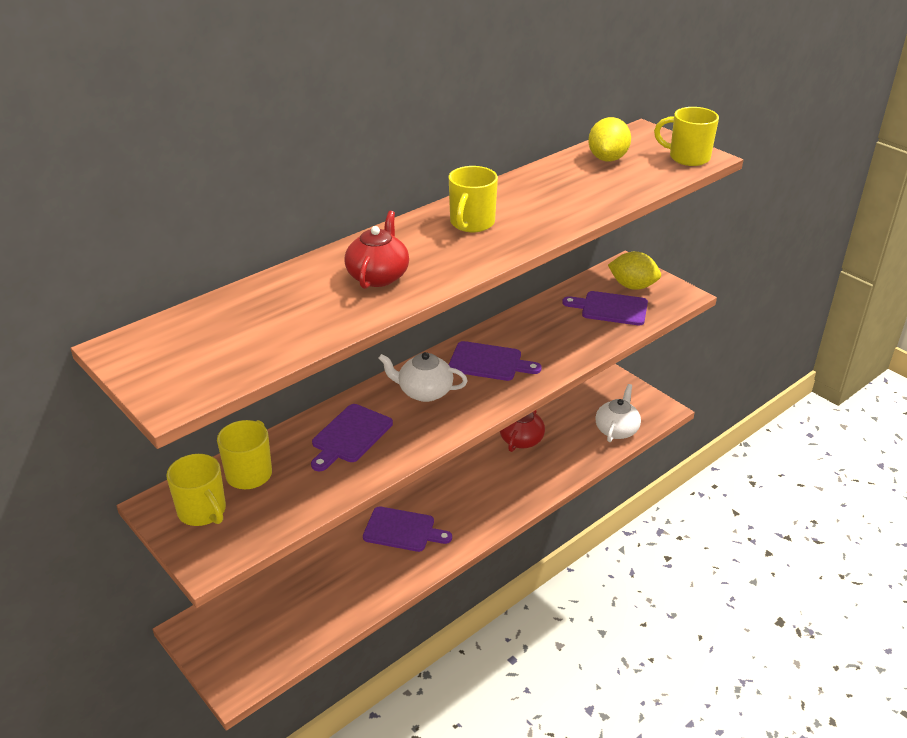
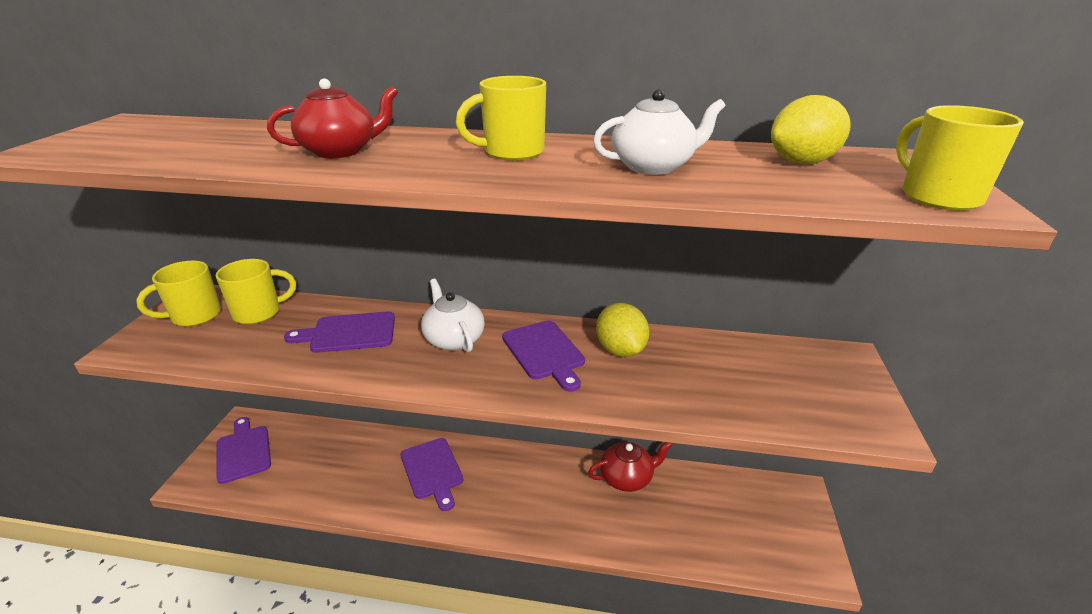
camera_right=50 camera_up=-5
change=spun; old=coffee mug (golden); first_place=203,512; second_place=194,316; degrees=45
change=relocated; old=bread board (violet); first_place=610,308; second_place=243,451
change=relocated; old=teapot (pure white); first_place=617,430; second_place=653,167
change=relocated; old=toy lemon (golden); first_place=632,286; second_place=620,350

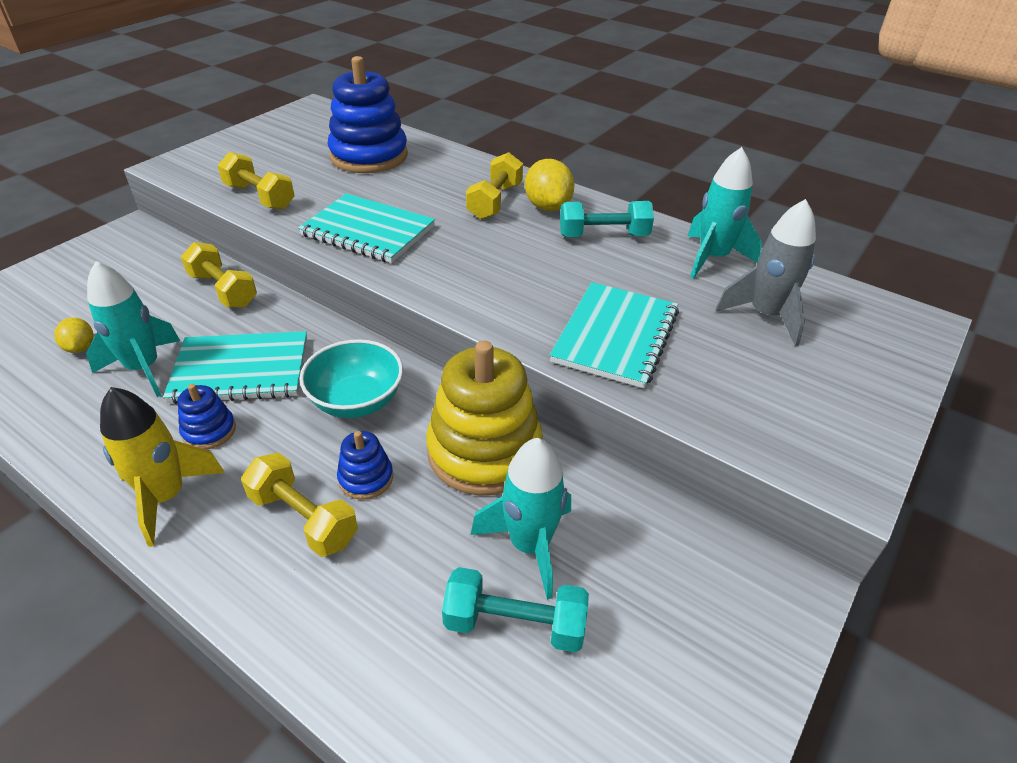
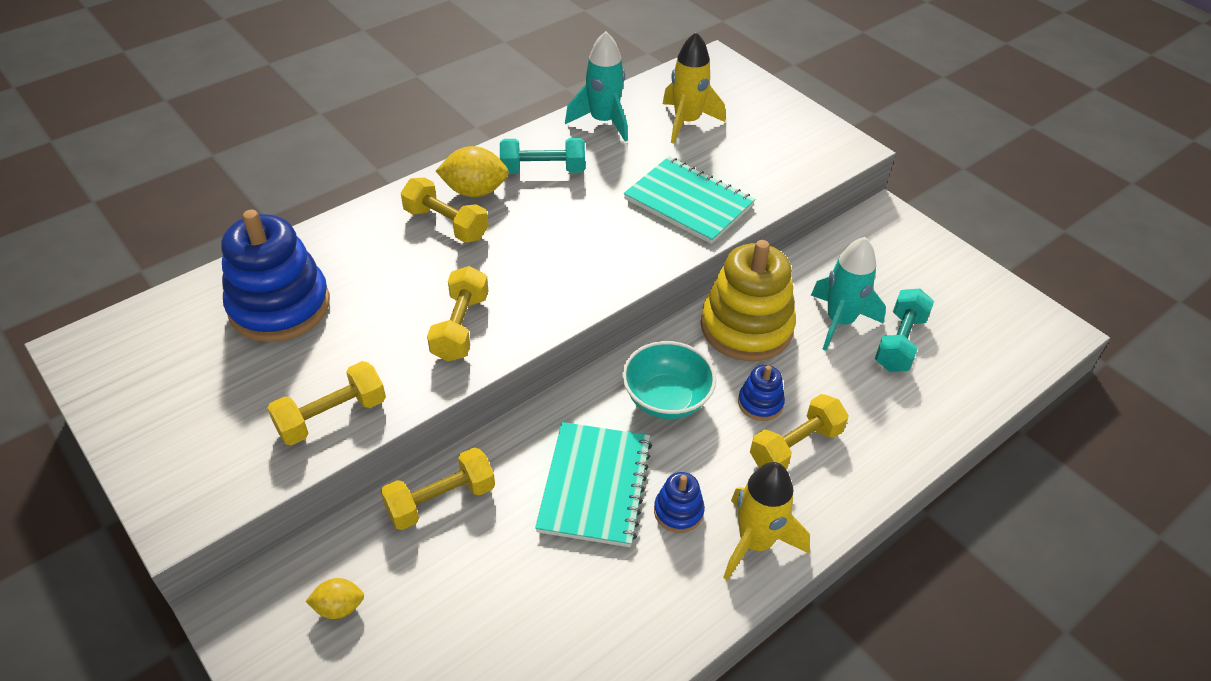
camera_right=-75 camera_up=5
change=relocated; old=toy lemon (golden); first_place=80,347; second_place=339,607
change=exchanged; old=exercise book (teal); new=dumbbell (golden); first_place=368,231; second_place=460,327
change=spun; old=dumbbell (teal); first_place=603,235; second_place=543,170; degrees=75
change=colour; old=spaceship (gray); new=spaceship (golden); first_place=765,315; second_place=687,122
change=missing; old=spaceship (teal); first_place=144,368

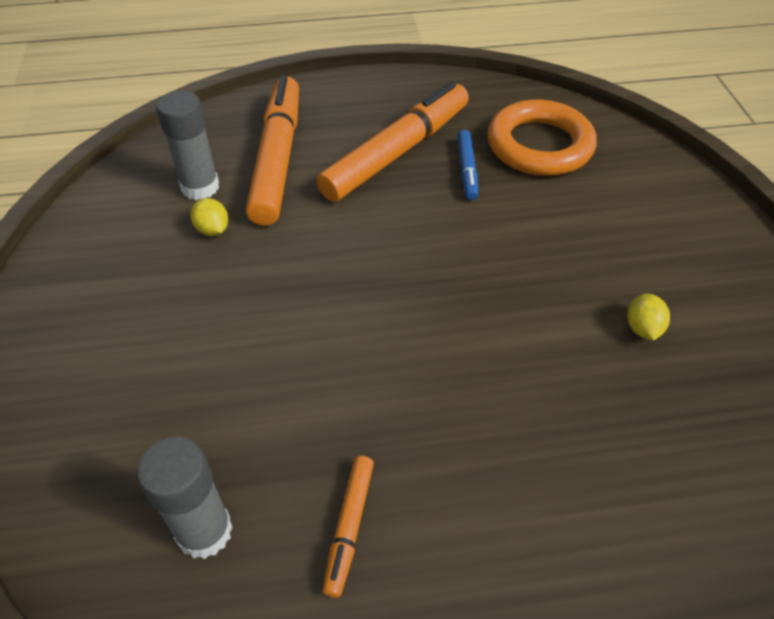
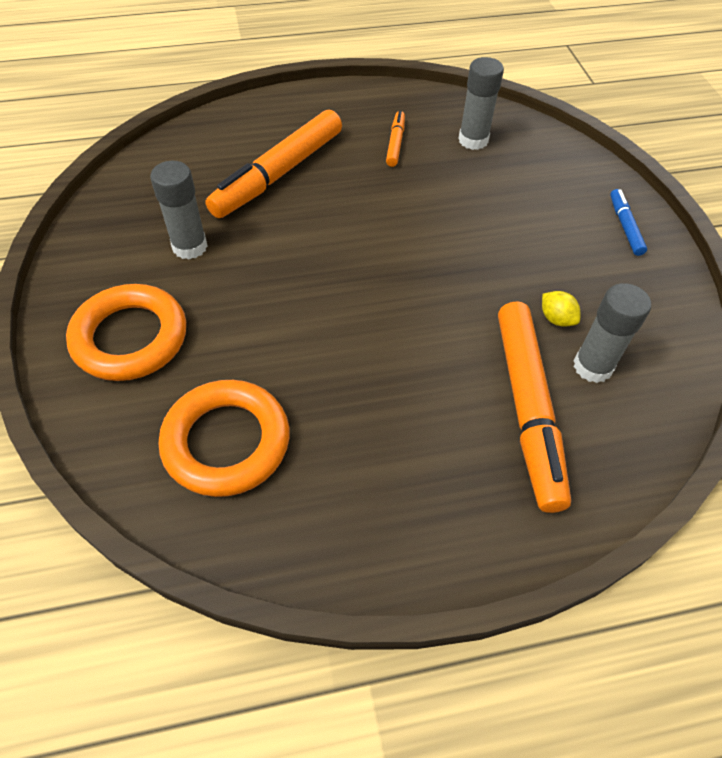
camera_right=175 camera_up=5
change=appeared; new=hoop (orange-coloured); second_place=130,338
change=exchanged; old=toy lemon (golden); new=stick of glue (gray); first_place=642,328; second_place=190,247
change=relocated; old=marker pen (orange-coloured); first_place=397,152; second_place=278,174
change=relocated; old=marker pen (blue); first_place=467,170; second_place=625,226

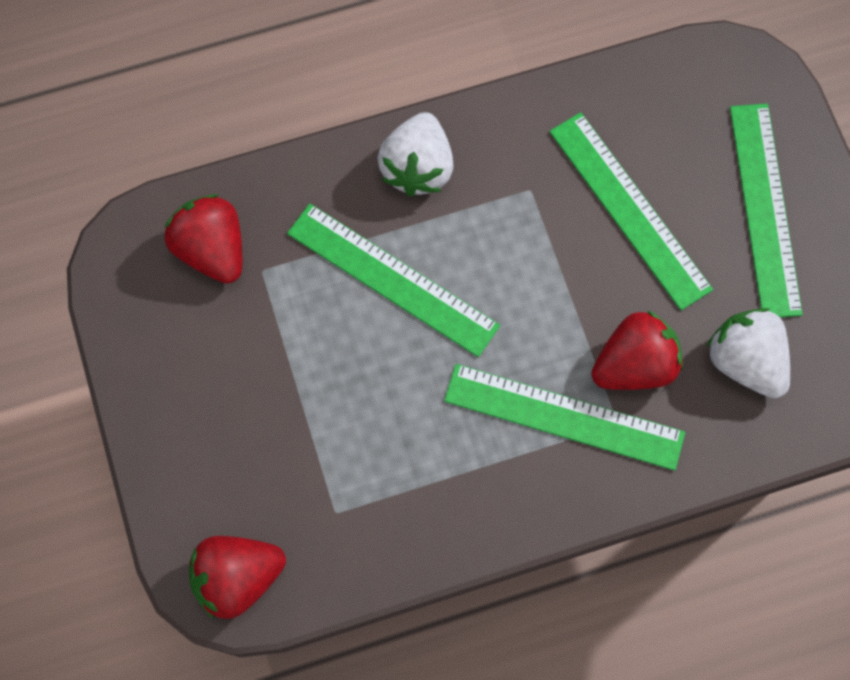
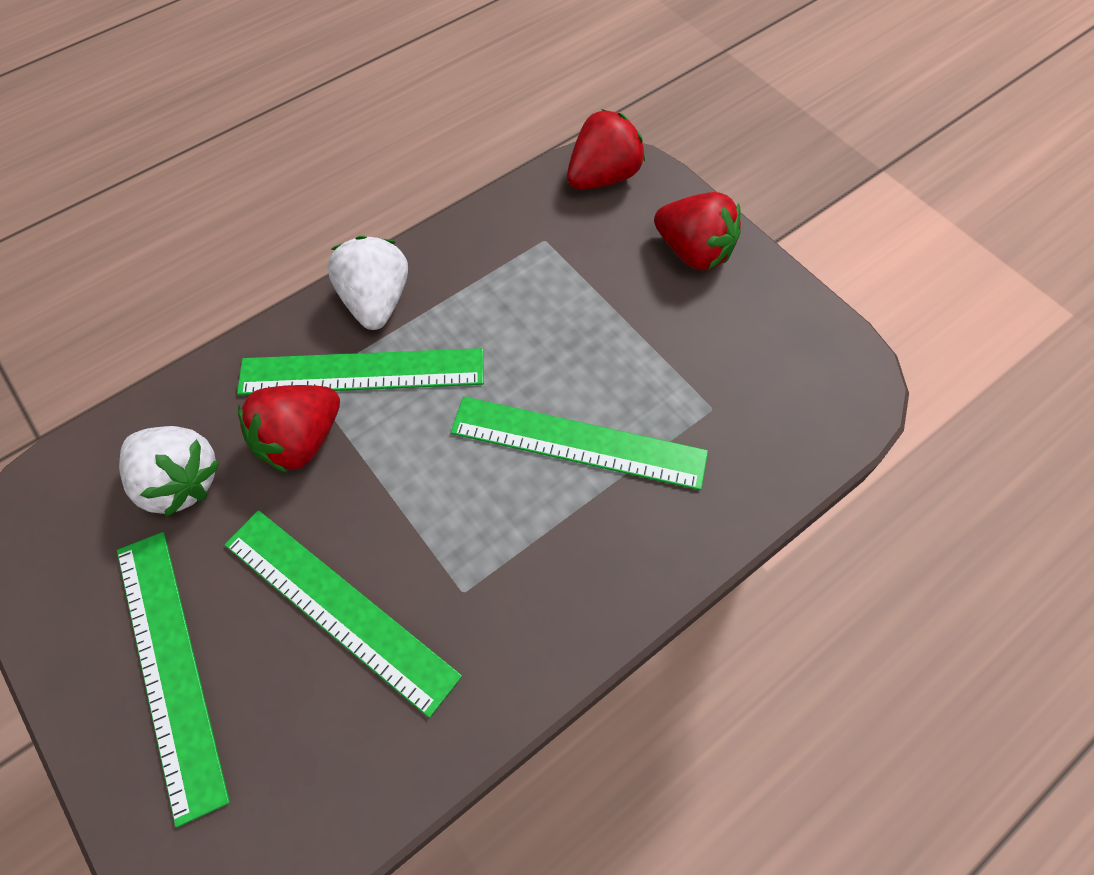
camera_right=160 camera_up=-10
change=relocated; old=berry (pure white); first_place=417,168; second_place=376,301
change=relocated; old=berry (crimson); first_place=212,250; second_place=693,252

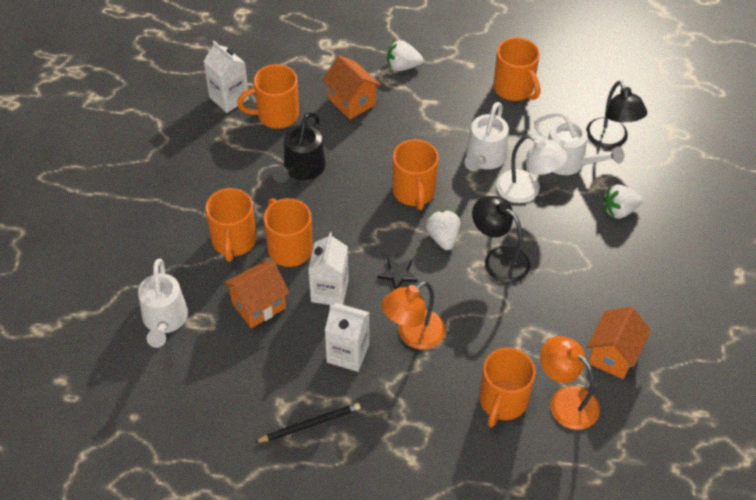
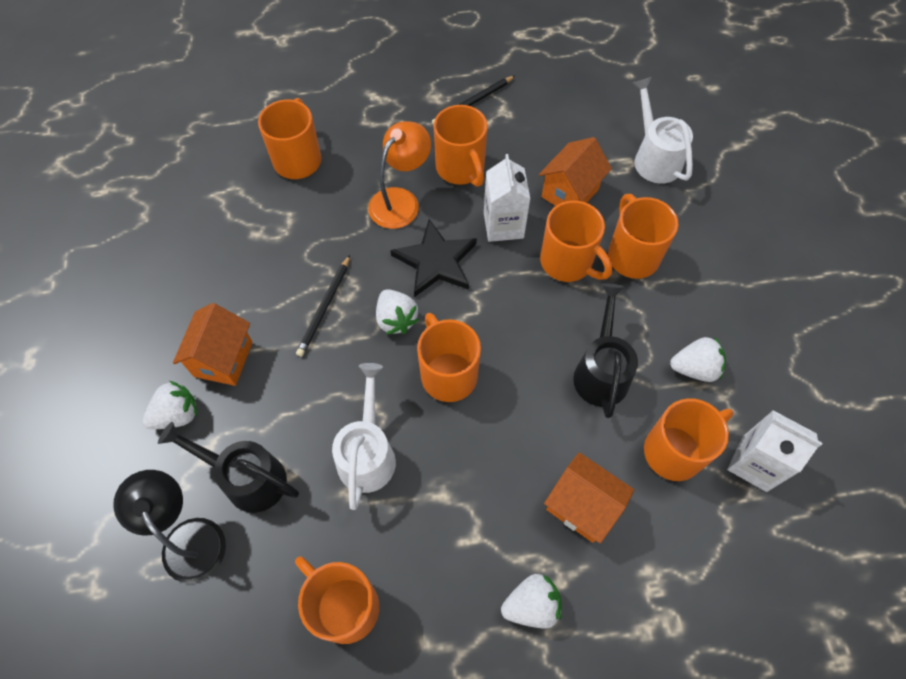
camera_right=165 camera_up=10
change=colour; old=watering can (pure white); new=watering can (black); first_place=570,163; second_place=246,478
change=relocated; old=cottage (orange-coloured); first_place=613,355; second_place=223,359
change=exchanged; old=desk lamp (black); new=pencil (black); first_place=498,259; second_place=324,307
change=size; old=star shape (black); first_place=398,274; second_place=436,261; factor=1.86
change=exchanged; old=carton (pure white); new=coffee mug (orange-coloured); first_place=348,353; second_place=461,168
change=appeared; new=berry (pure white); second_place=694,368
change=missing; old=desk lamp (pure white); first_place=526,191
change=missing; old=desk lamp (orange-coloured); first_place=565,401

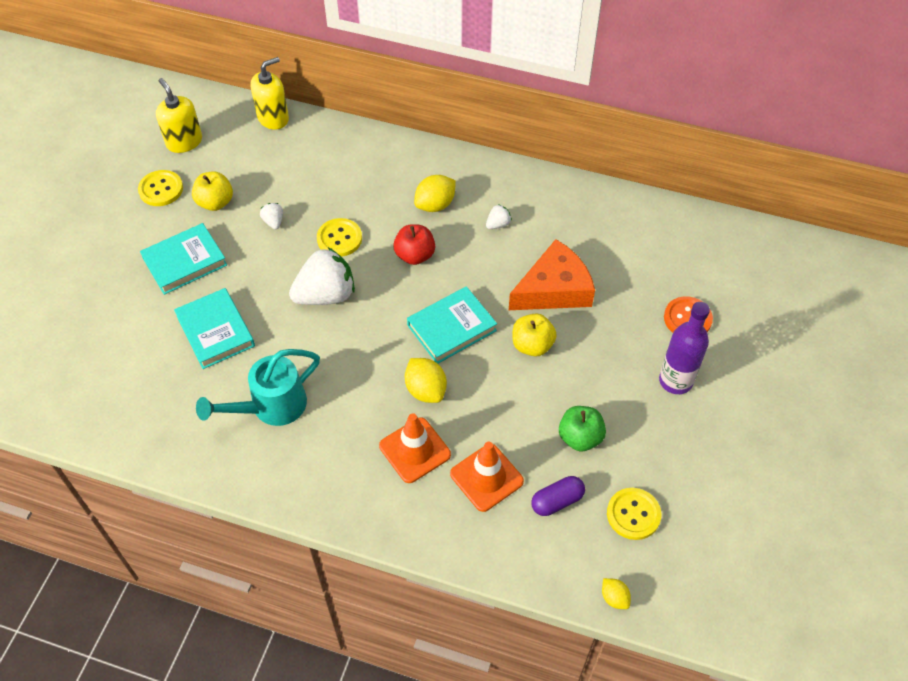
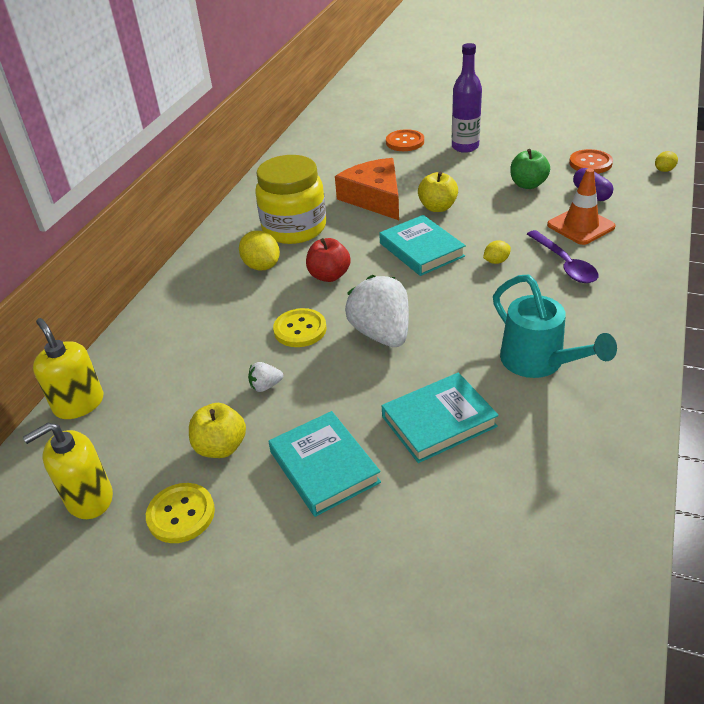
camera_right=-85 camera_up=-15
change=exchanged; old=berry (pure white); new=jar (golden); first_place=498,224; second_place=294,228
change=size; old=toy lemon (golden); first_place=426,390; second_place=496,261; factor=0.58
change=exchanged; old=safety cone (orange-coloured); new=tablespoon (violet); first_place=415,450; second_place=565,264
change=colour; old=button (golden); new=button (orange-coloured); first_place=633,514; second_place=590,163

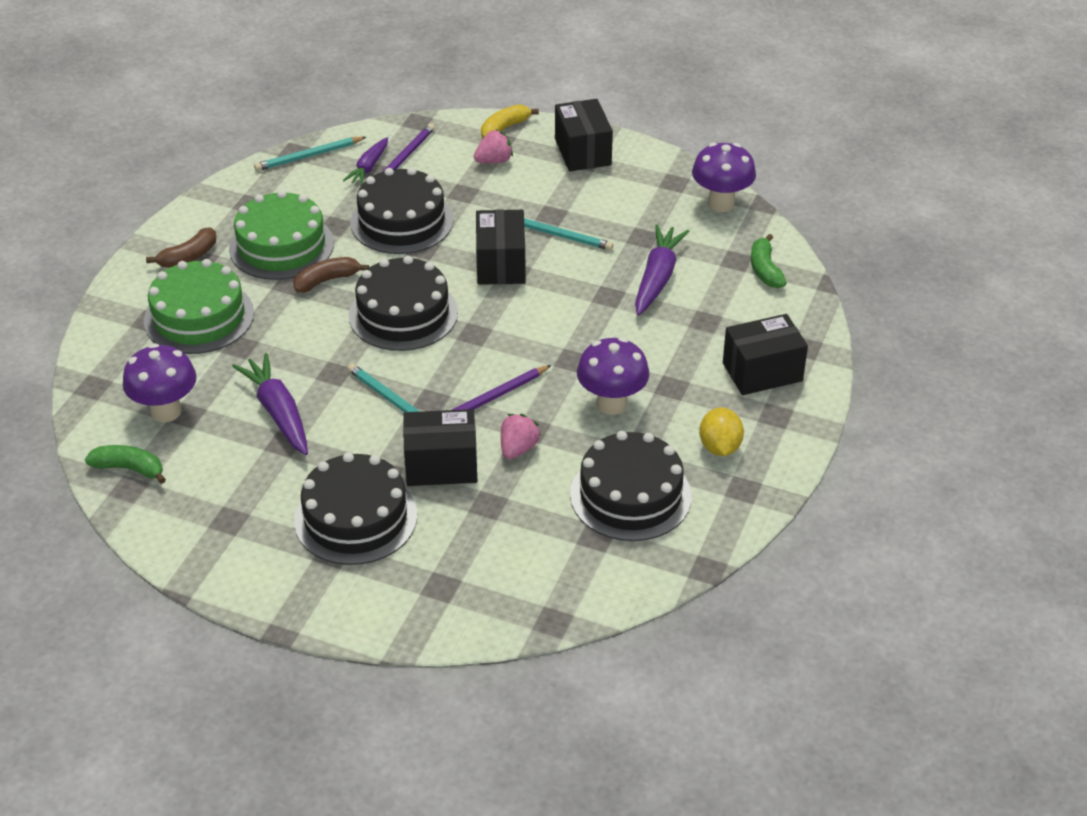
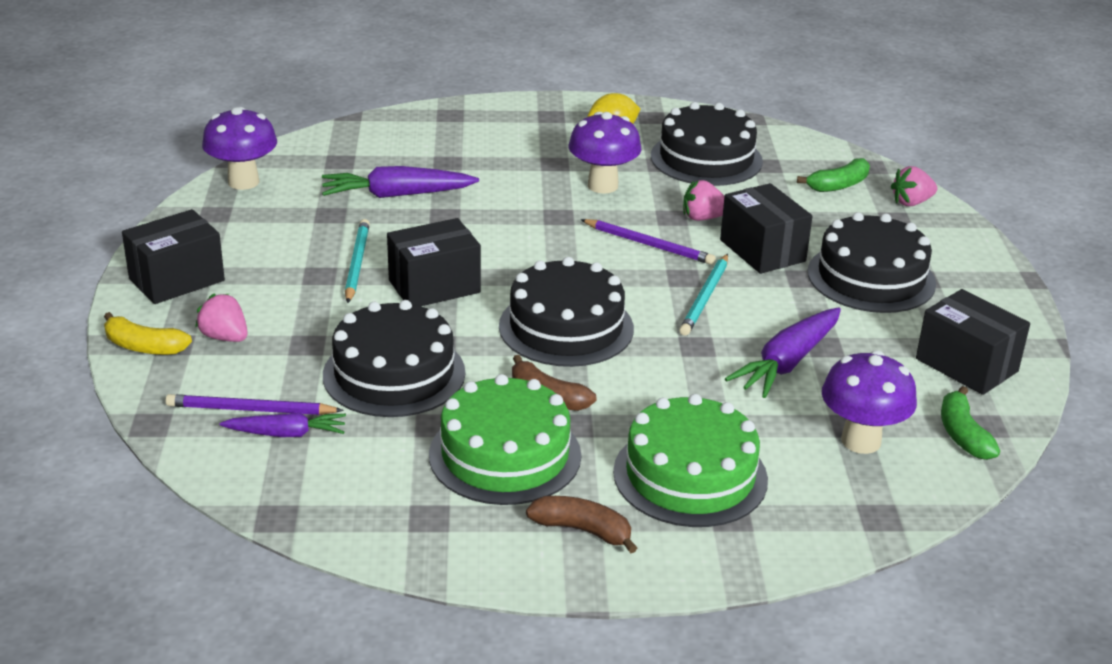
camera_right=-115 camera_up=-10
change=relocated; old=banana fruit (leaf-green); first_place=765,270; second_place=838,185
change=appeared; new=berry (pink); second_place=911,202
change=relocated; old=package (black); first_place=762,372; second_place=966,365
change=missing; old=pencil (teal); first_place=308,156

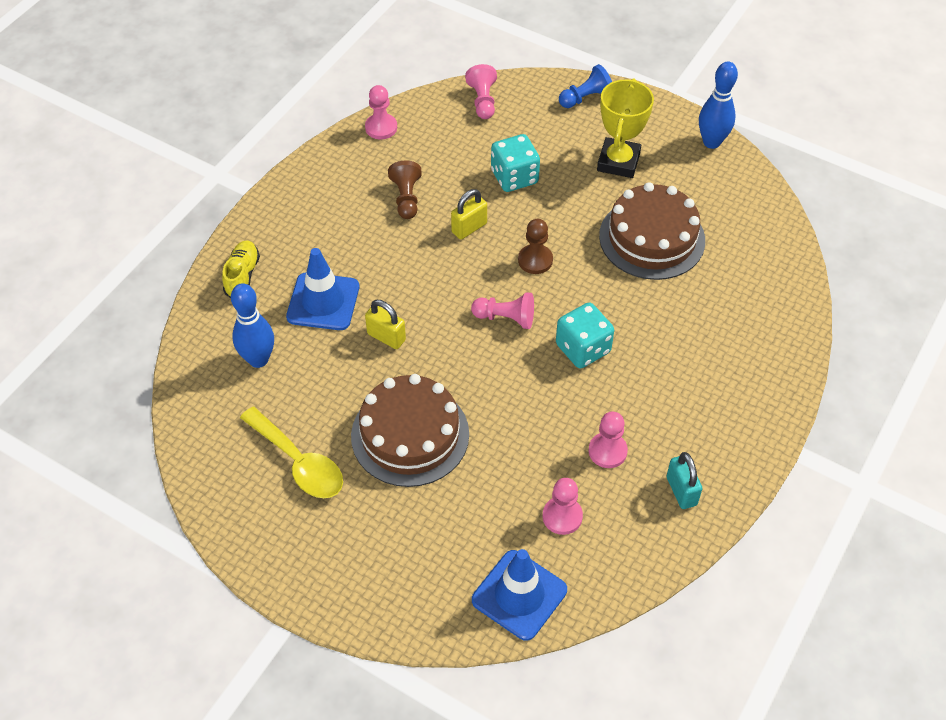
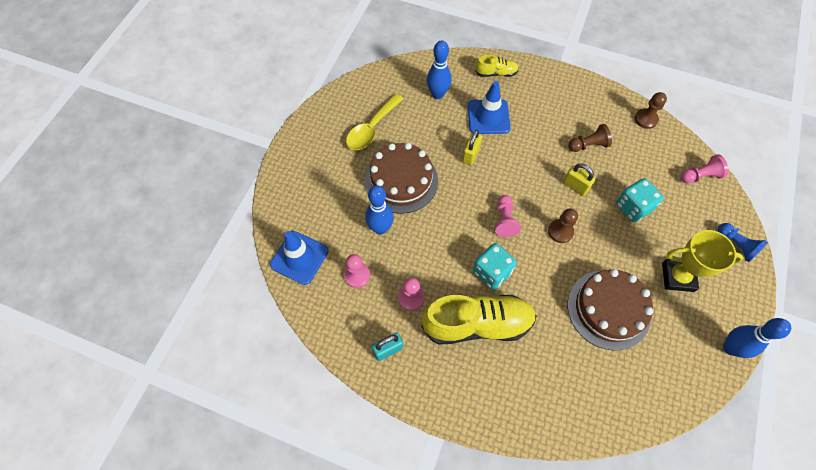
camera_right=80 camera_up=10
change=appeared; new=tenpin (blue); second_place=380,228
change=appeared; new=sneaker (golden); second_place=477,324
change=colour; old=game pawn (pink); new=game pawn (dark brown); first_place=381,128; second_place=646,119

